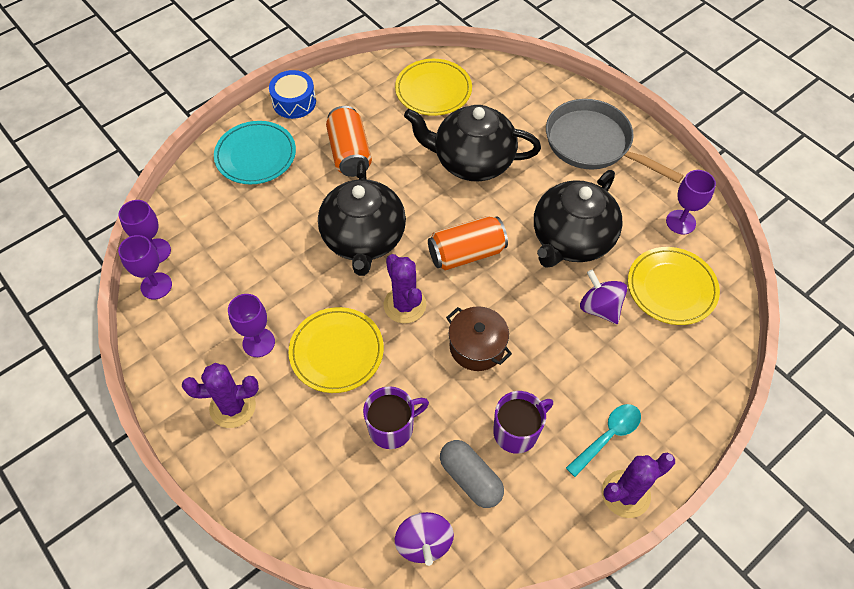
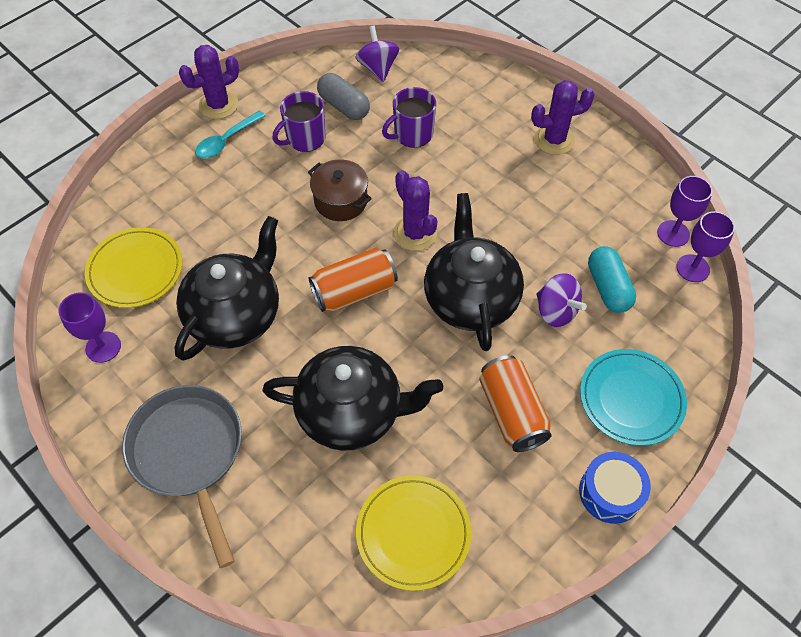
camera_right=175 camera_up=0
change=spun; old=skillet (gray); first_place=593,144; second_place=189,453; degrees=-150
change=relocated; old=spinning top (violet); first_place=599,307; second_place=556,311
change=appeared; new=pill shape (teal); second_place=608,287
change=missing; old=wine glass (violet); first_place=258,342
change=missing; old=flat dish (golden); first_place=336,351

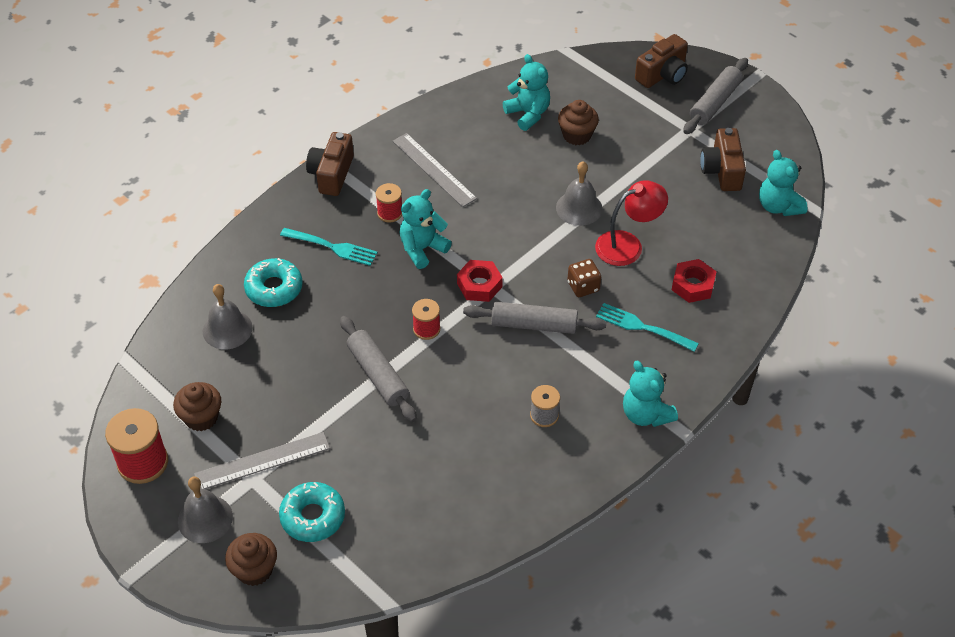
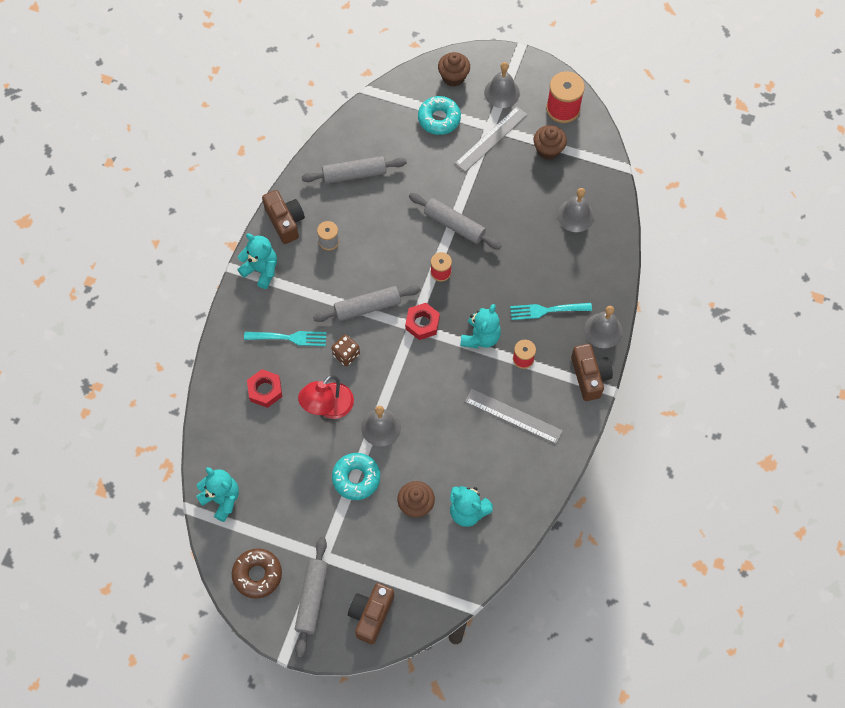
camera_right=155 camera_up=15
change=appeared; new=donut (dark brown); second_place=257,575
change=relocated; old=camera (dark brown); first_place=722,170; second_place=285,221
change=appeared; new=rolling pin (gray); second_place=354,174
change=relocated; old=donut (teal); first_place=274,288; second_place=356,478
change=appeared; new=bell (gray); second_place=603,330

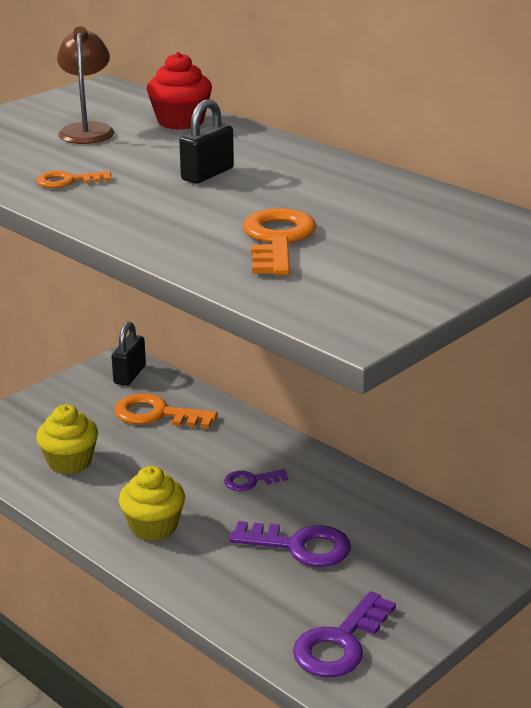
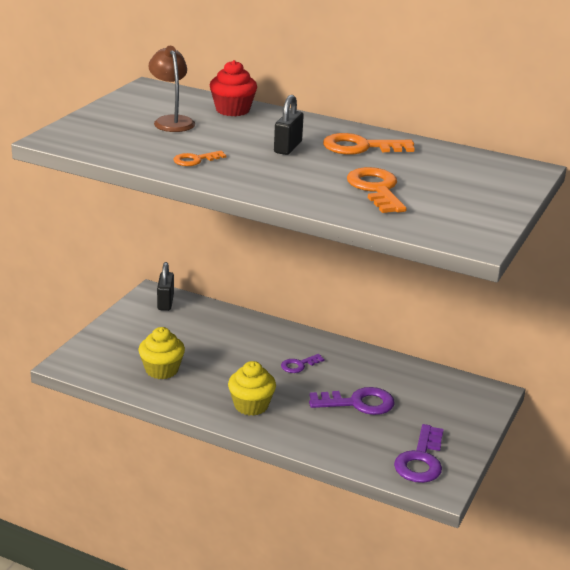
camera_right=-20 camera_up=0
change=relocated; old=door key (orange-coloured); first_place=156,414; second_place=360,147

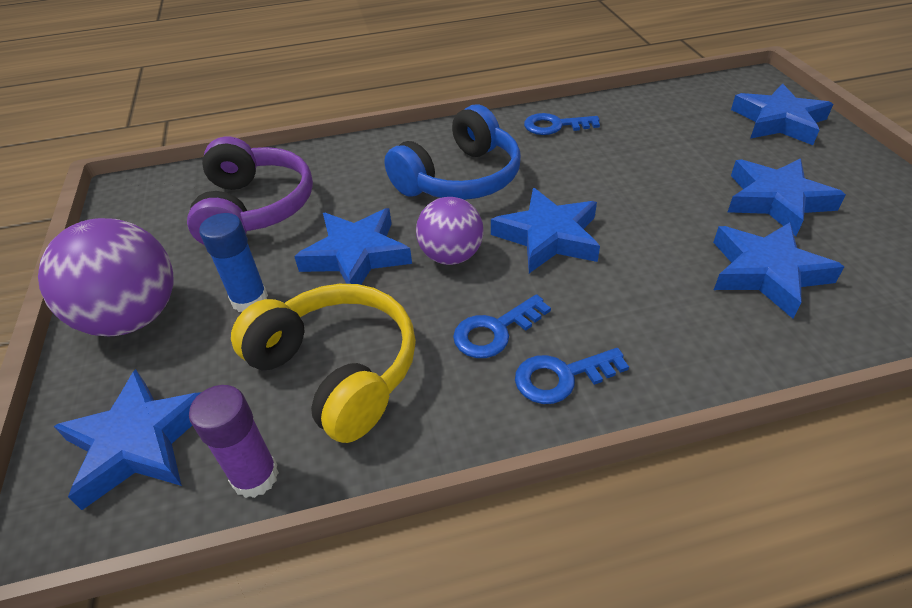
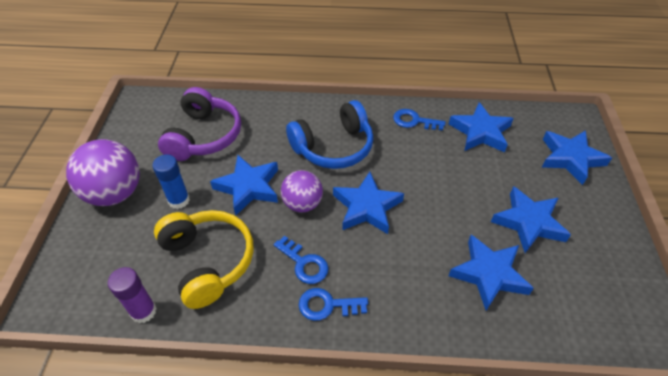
camera_right=15 camera_up=5
change=spun; old=door key (blue); first_place=495,331; second_place=304,263; degrees=-120
change=relocated; old=star shape (blue); first_place=138,442; second_place=480,132

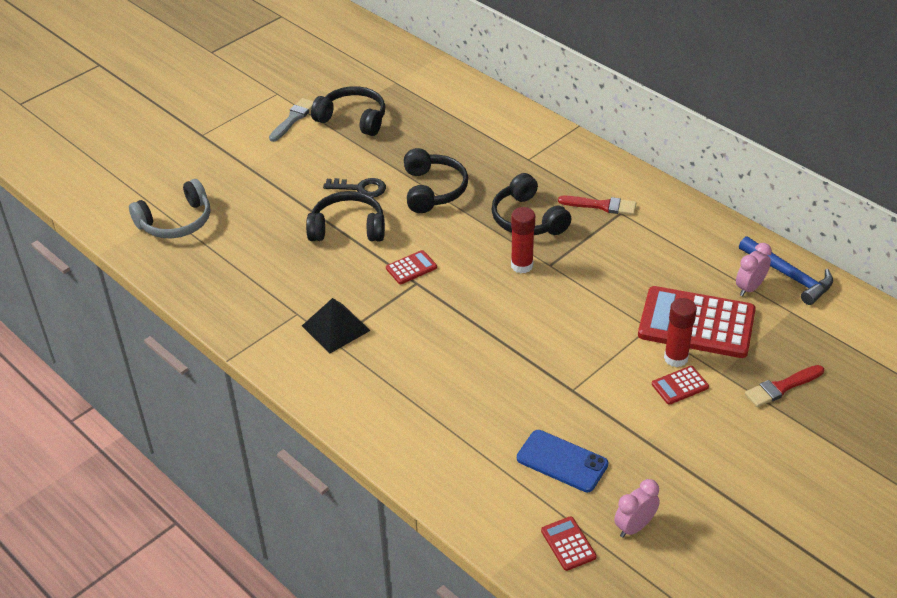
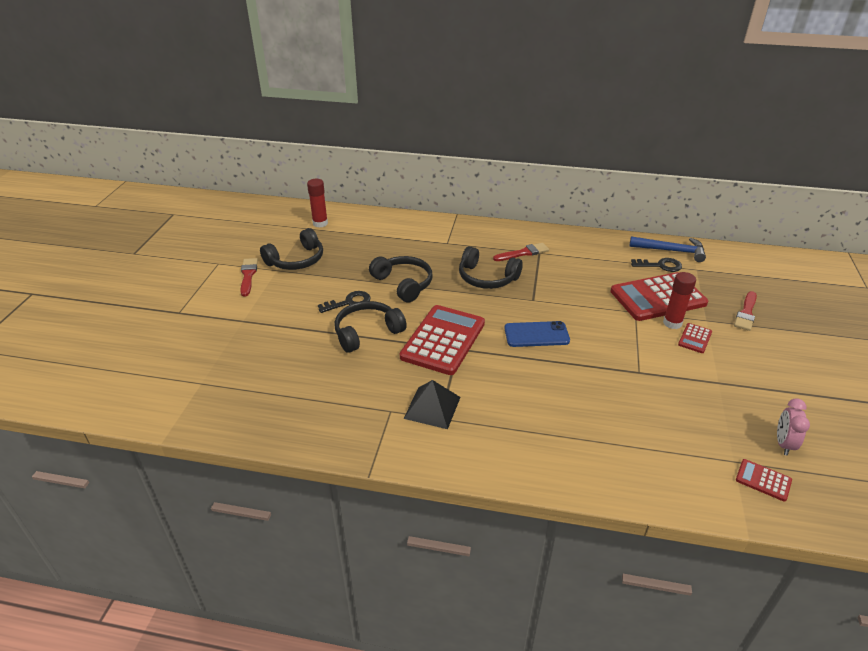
camera_right=-35 camera_up=-5
change=colour; old=brush (gray); new=brush (crimson); first_place=293,119; second_place=248,275
change=spun; old=over-ear headphones (black); first_place=353,119; second_place=296,260; degrees=150
change=relocated; old=stick of glue (crimson); first_place=522,265; second_place=320,223
change=size; old=calculator (crimson); first_place=411,268; second_place=443,340; factor=2.31
change=relocated; old=mobile phone (blue); first_place=562,461; second_place=536,334
change=exchanged; old=bedside clock (pink); new=door key (black); first_place=749,288; second_place=660,265
change=missing; old=over-ear headphones (gray); first_place=176,222

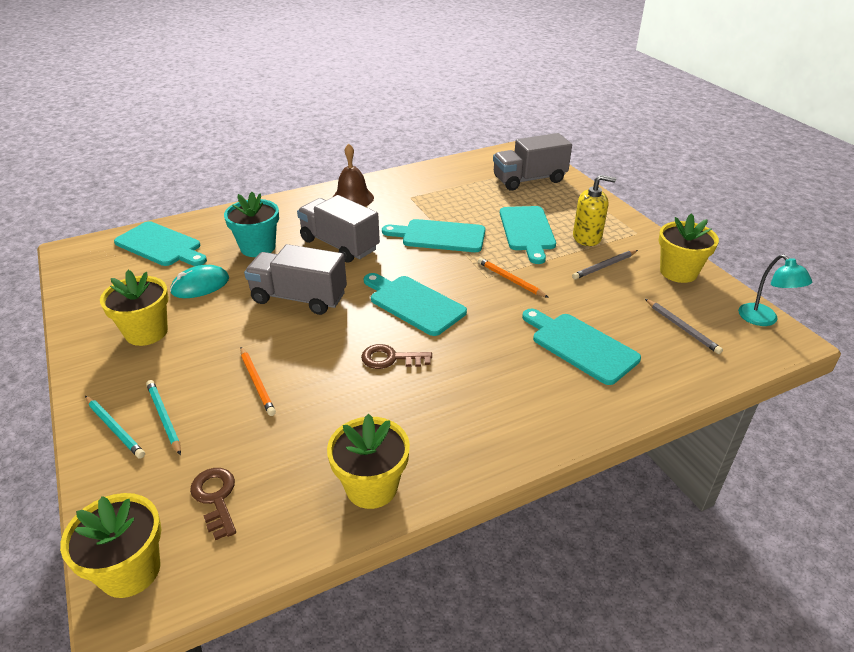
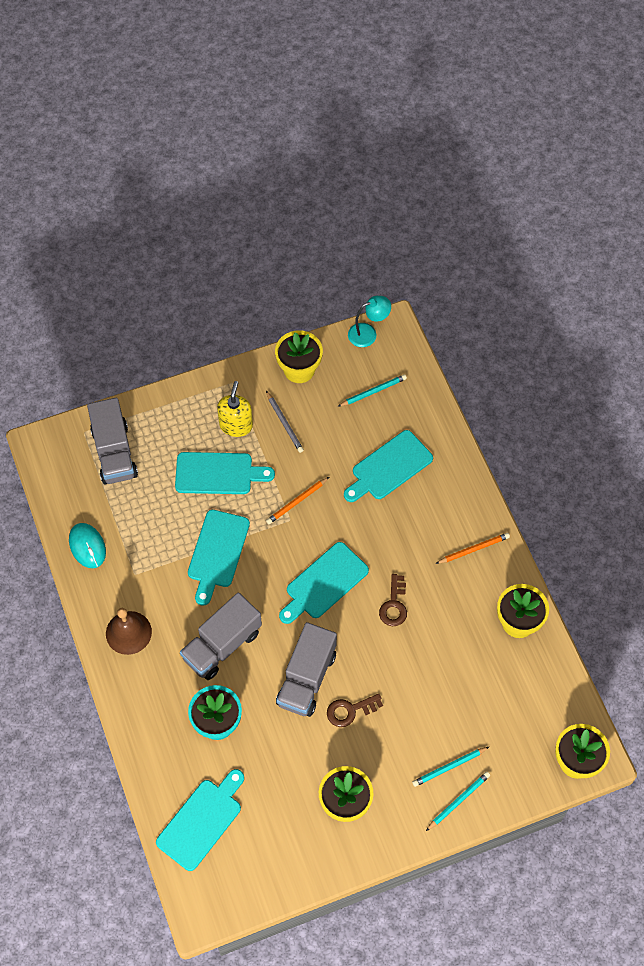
camera_right=-85 camera_up=25
change=relocated; old=mouse (teal); first_place=200,285; second_place=87,546
change=relocated; old=door key (dark brown); first_place=216,498; second_place=350,710
change=colour; old=pencil (gray); new=pencil (teal); first_place=682,328; second_place=373,392
change=relocated; old=pencil (orange-coloured); first_place=257,382; second_place=473,549

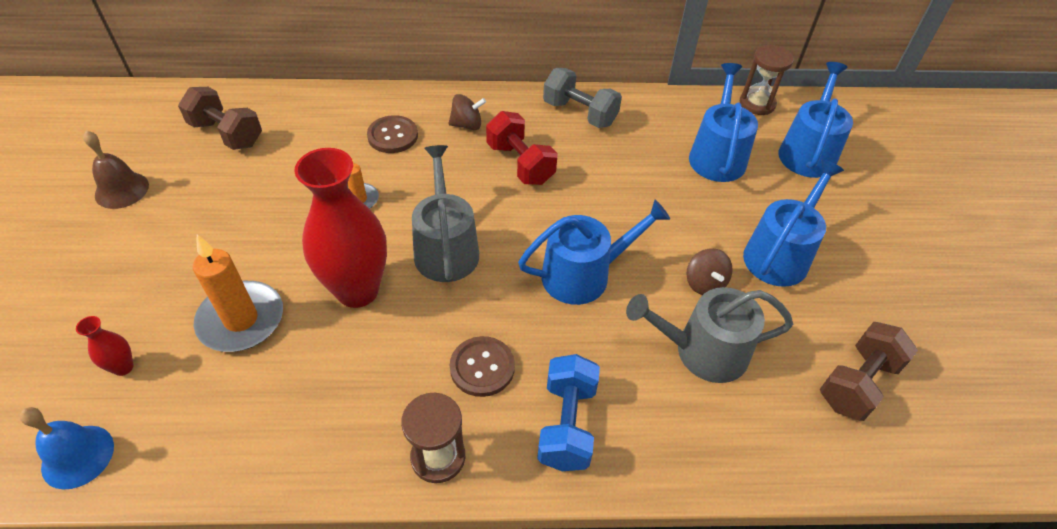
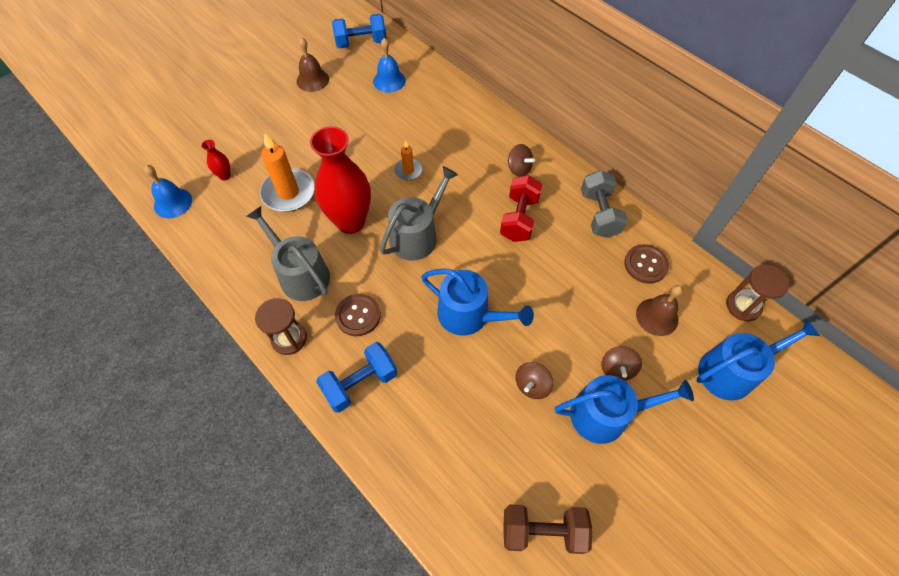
camera_right=50 camera_up=10
change=relocated; old=watering can (gray); first_place=702,351; second_place=300,274
change=appeared; new=dumbbell (blue); second_place=361,43
change=exchanged; old=dumbbell (dark brown); new=bell (blue); first_place=227,134; second_place=389,81
change=appeared; new=spinning top (dark brown); second_place=617,369
change=relocated; old=button (dark brown); first_place=393,136; second_place=645,265
change=exchanged; old=watering can (blue); new=bell (dark brown); first_place=717,155; second_place=657,316

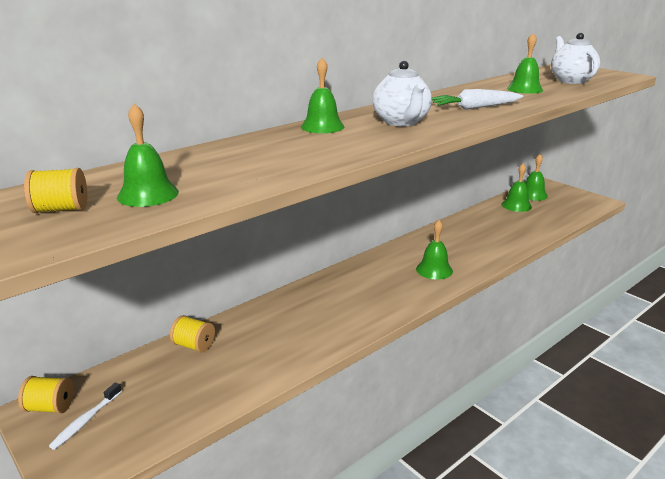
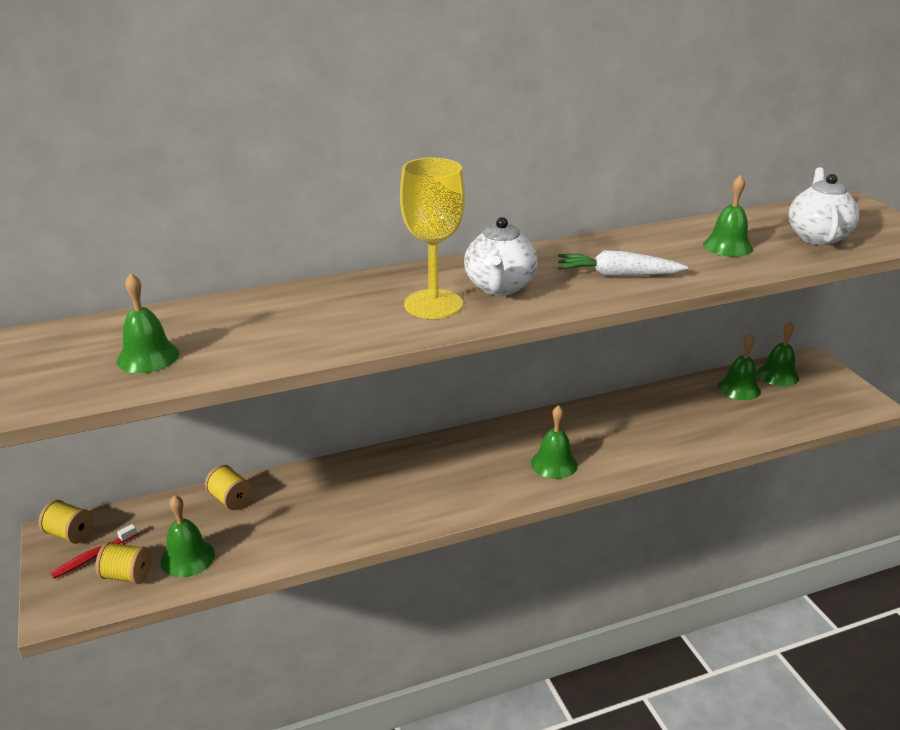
camera_right=20 camera_up=5
change=colour; old=dental brush (pure white); new=dental brush (crimson); first_place=85,421; second_place=93,557
change=relocated; old=spool (golden); first_place=61,209; second_place=127,576
change=relocated; old=bell (leaf-green); first_place=322,126; second_place=187,558
change=appeared; new=wine glass (golden); second_place=433,304

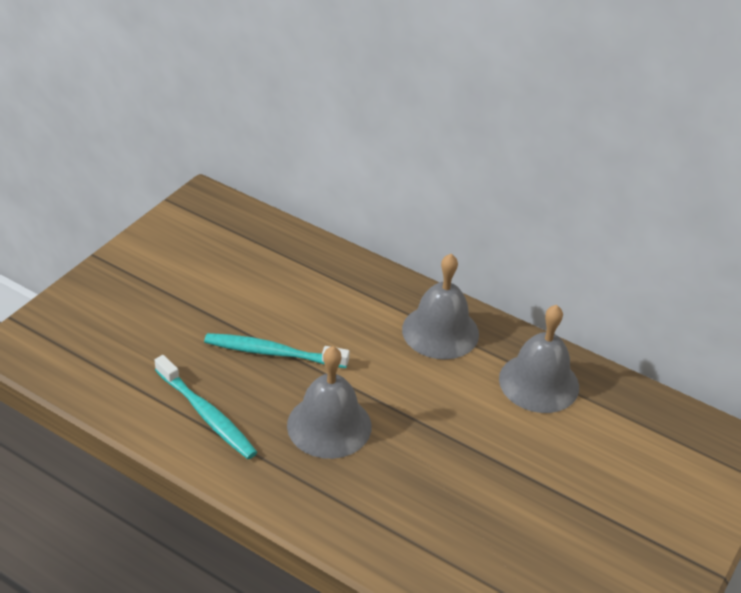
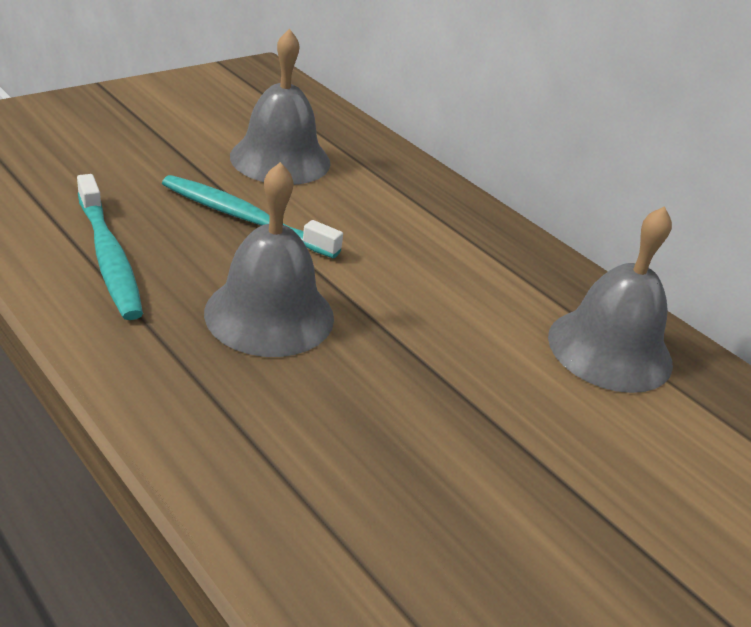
camera_right=15 camera_up=-5
change=relocated; old=bell (gray); first_place=440,331; second_place=280,159

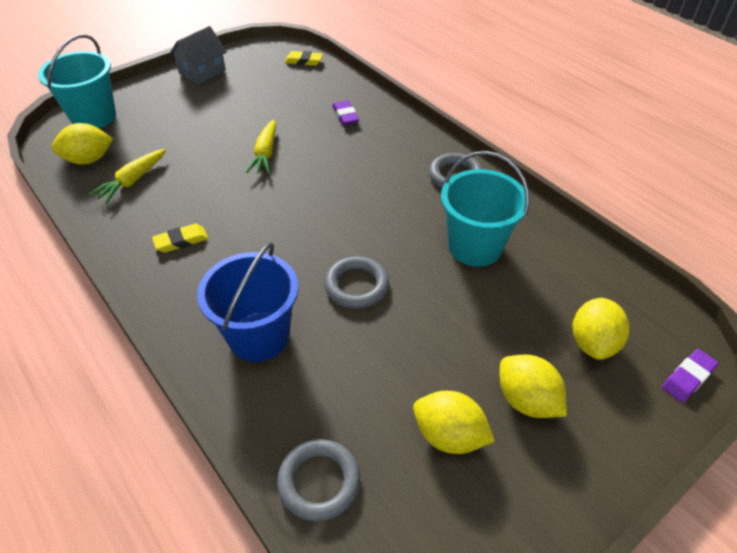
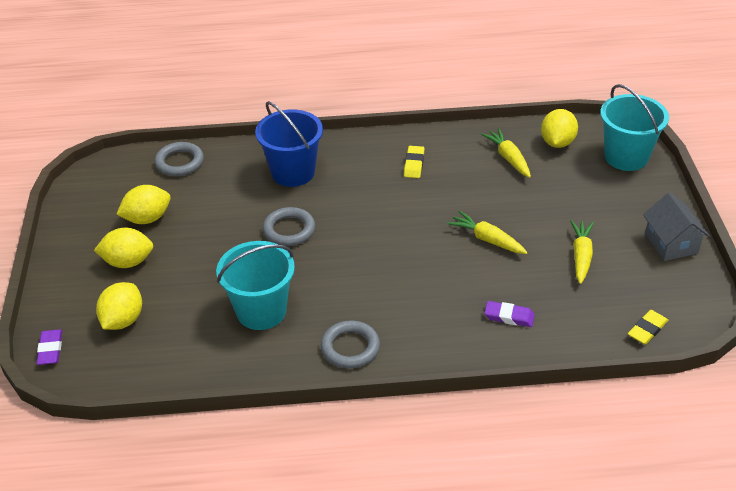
camera_right=125 camera_up=-5
change=spun; old=toy lemon (golden); first_place=593,343; second_place=123,320; degrees=60
change=appeared; new=root vegetable (golden); second_place=581,256

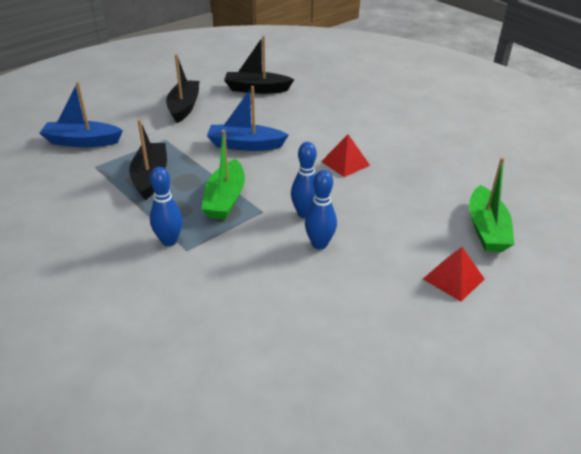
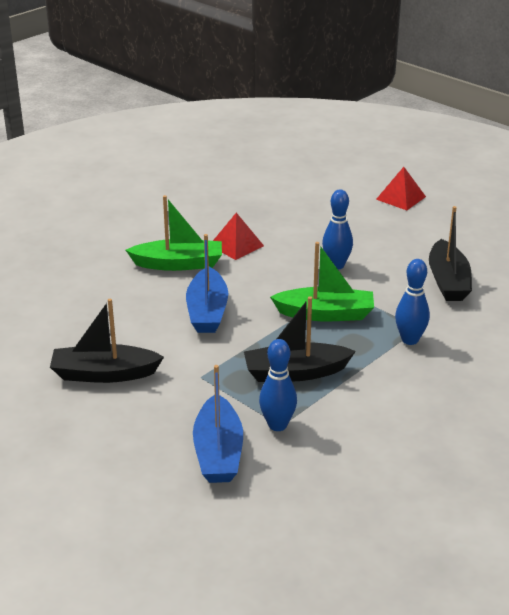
camera_right=-95 camera_up=-5
change=relocated; old=sailboat (leaf-green); first_place=486,229; second_place=178,264
change=relocated; old=tenpin (blue); first_place=319,244; second_place=277,425
change=relocated; old=sailboat (black); first_place=257,89; second_place=448,281

